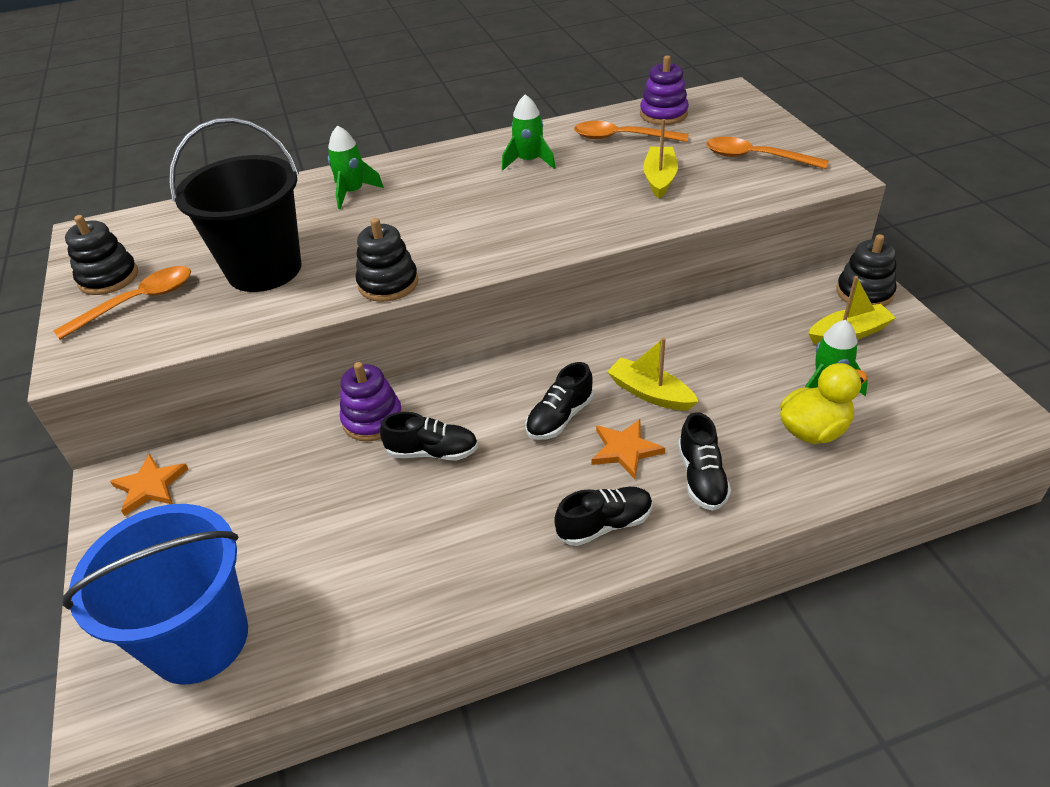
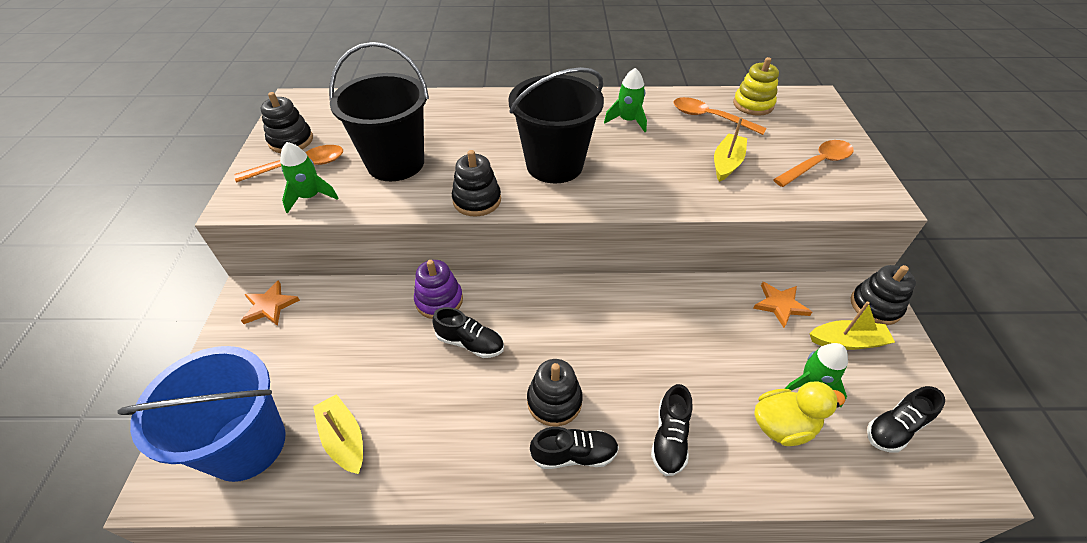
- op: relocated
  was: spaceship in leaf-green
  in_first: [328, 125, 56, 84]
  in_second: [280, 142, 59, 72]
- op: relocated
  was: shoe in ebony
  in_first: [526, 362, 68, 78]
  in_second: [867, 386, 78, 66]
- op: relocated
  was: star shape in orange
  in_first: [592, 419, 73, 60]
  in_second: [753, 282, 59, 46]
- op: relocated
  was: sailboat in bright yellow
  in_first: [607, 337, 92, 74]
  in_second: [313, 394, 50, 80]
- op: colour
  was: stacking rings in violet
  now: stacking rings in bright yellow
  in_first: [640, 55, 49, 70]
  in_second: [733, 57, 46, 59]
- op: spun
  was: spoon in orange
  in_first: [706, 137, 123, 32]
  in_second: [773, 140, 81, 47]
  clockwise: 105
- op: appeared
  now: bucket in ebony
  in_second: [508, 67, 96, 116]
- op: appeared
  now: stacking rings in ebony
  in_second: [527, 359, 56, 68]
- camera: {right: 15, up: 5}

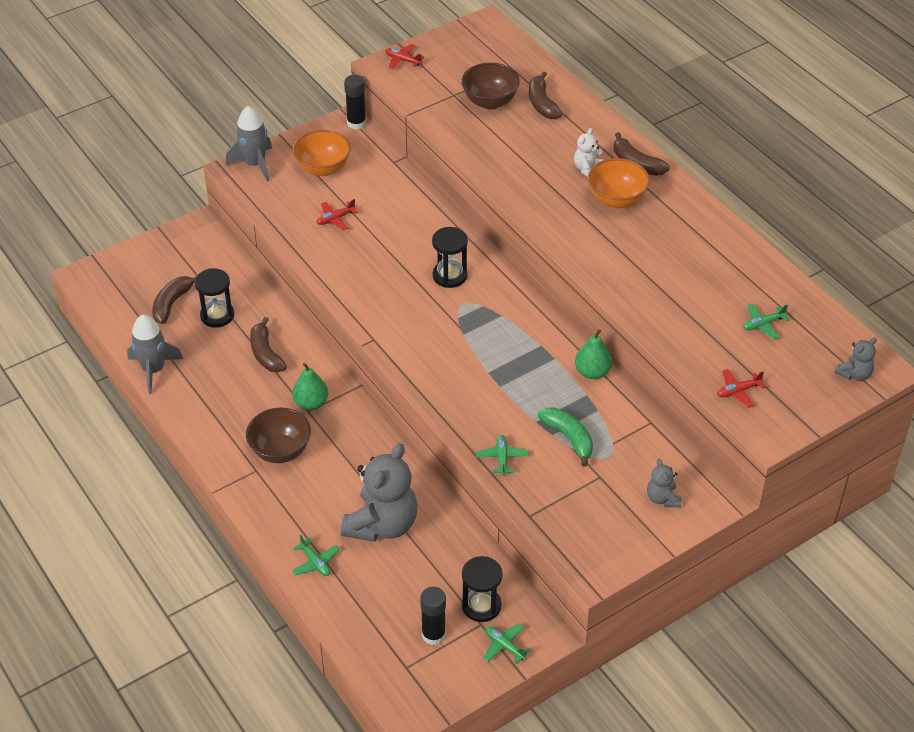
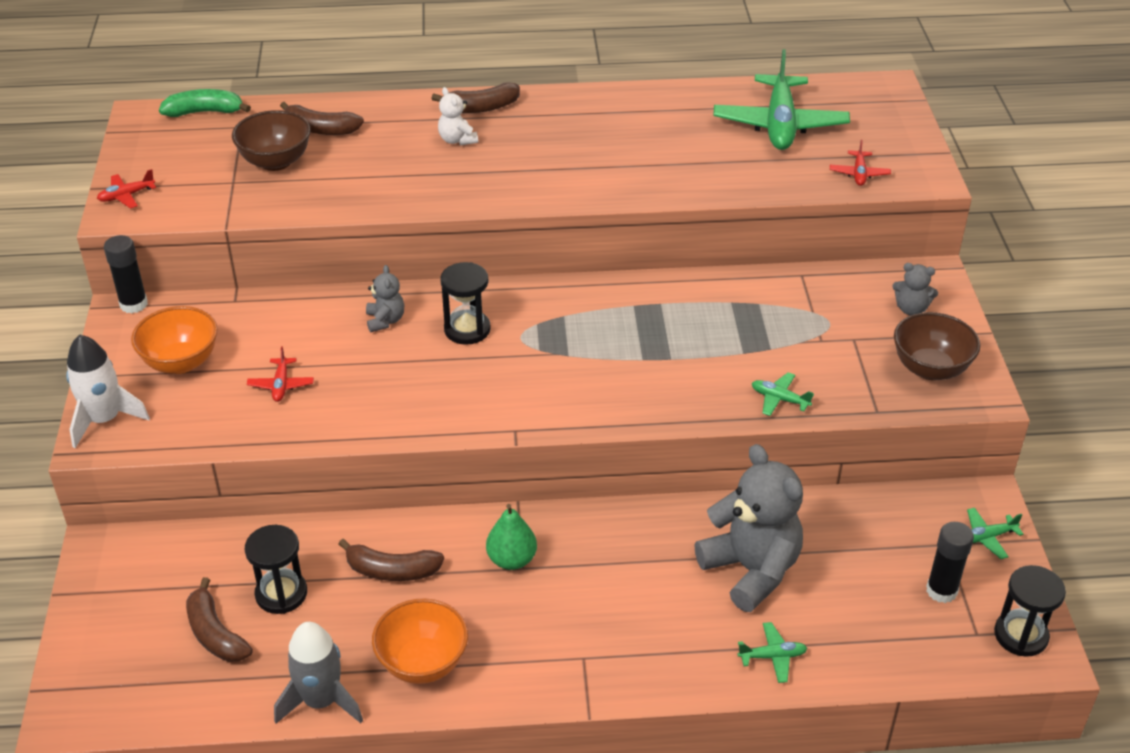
- op: colour
  was: spaceship in gray
  now: spaceship in snow-white
  in_first: [226, 106, 46, 76]
  in_second: [66, 335, 84, 113]
- op: relocated
  was: deep dish in russet
  in_first: [246, 408, 65, 55]
  in_second: [894, 312, 86, 68]
- op: relocated
  was: sand timer in ebony
  in_first: [462, 556, 41, 66]
  in_second: [994, 565, 72, 92]
- op: relocated
  was: toy banana in leaf-green
  in_first: [538, 407, 55, 60]
  in_second: [159, 89, 92, 28]
- op: missing
  was: pear in leaf-green
  in_first: [575, 329, 37, 50]
- op: relocated
  was: deep dish in orange
  in_first: [588, 158, 62, 50]
  in_second: [372, 598, 96, 86]
- op: size
  was: aeroplane in leaf-green
  in_first: [743, 303, 47, 37]
  in_second: [713, 49, 137, 101]
  ratio: 2.32
- op: relocated
  was: stuffed bear in gray
  in_first: [835, 337, 42, 44]
  in_second: [366, 265, 38, 67]
- camera: {right: -60, up: -5}

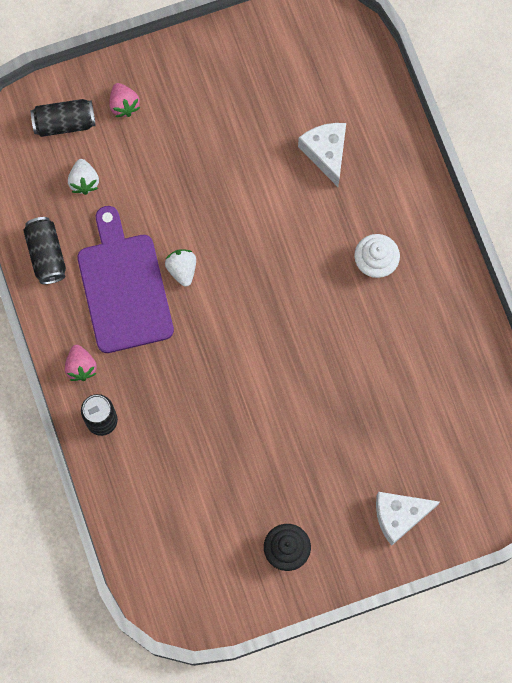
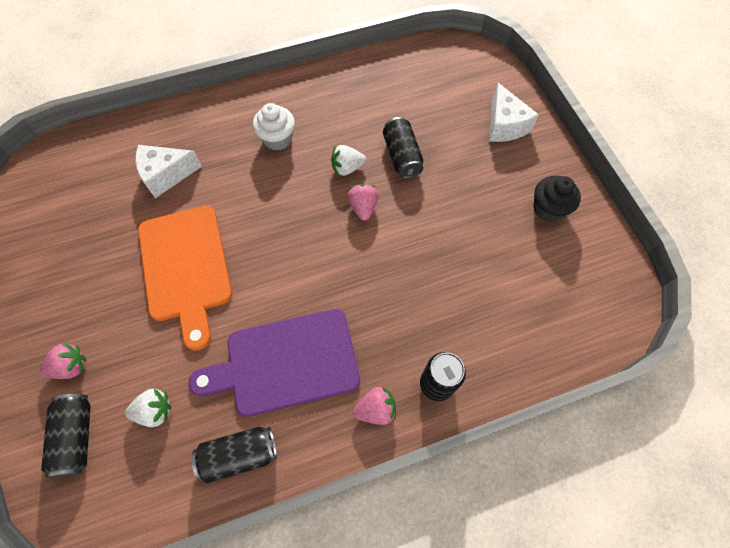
- op: relocated
  was: strawberry in snow-white
  in_first: [165, 249, 31, 37]
  in_second: [331, 145, 35, 31]
- op: appeared
  now: chopping board in orange
  in_second: [138, 206, 94, 145]
- op: appeared
  now: strawberry in rosy
  in_second: [347, 184, 31, 37]
- op: appeared
  now: can in ebony
  in_second: [383, 117, 41, 62]
- camera: {right: -90, up: -10}

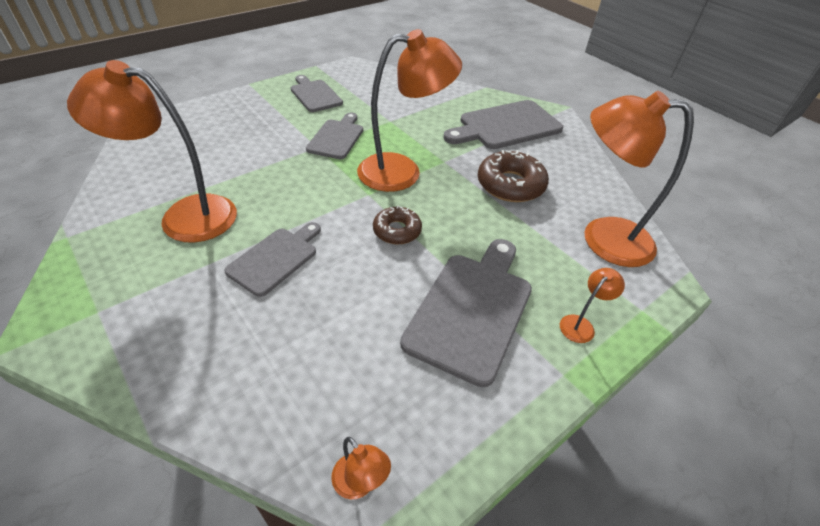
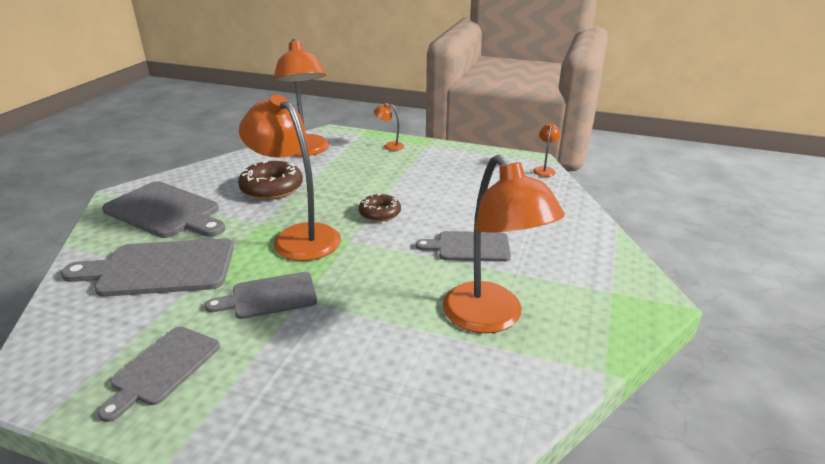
- op: relocated
  was: chopping board in gray
  in_first: [400, 239, 132, 148]
  in_second: [61, 238, 173, 59]
- camera: {right: -120, up: -15}

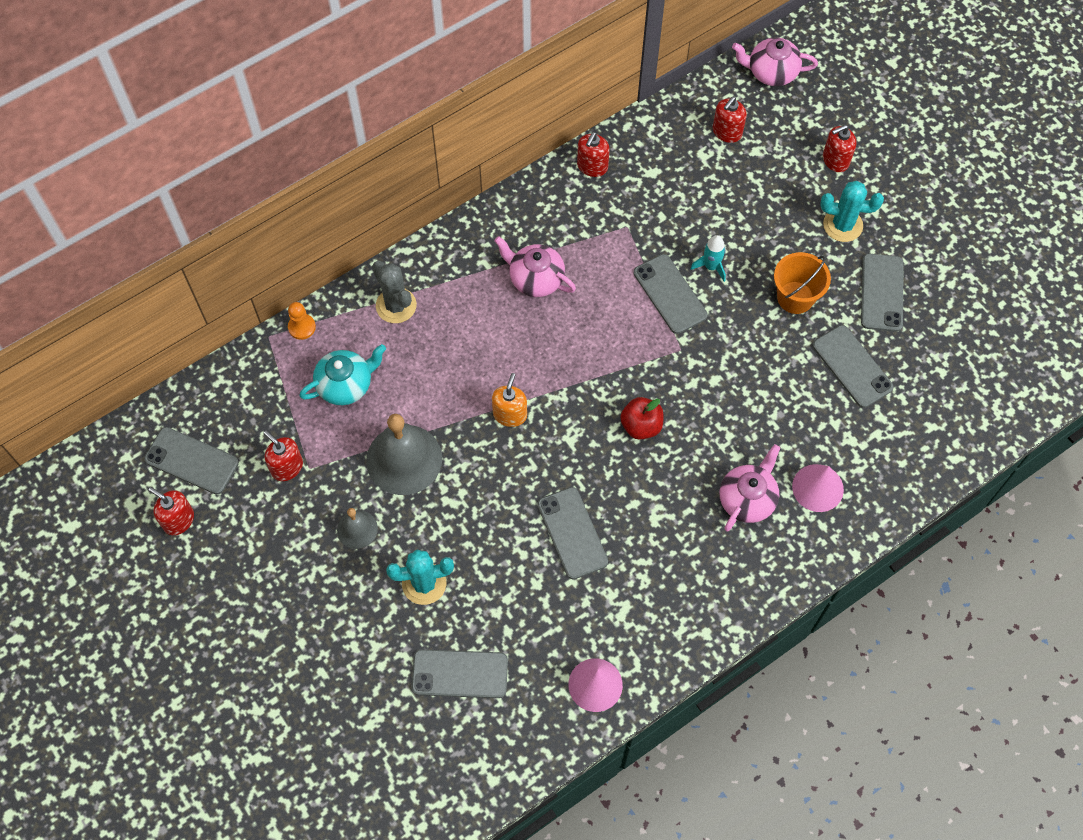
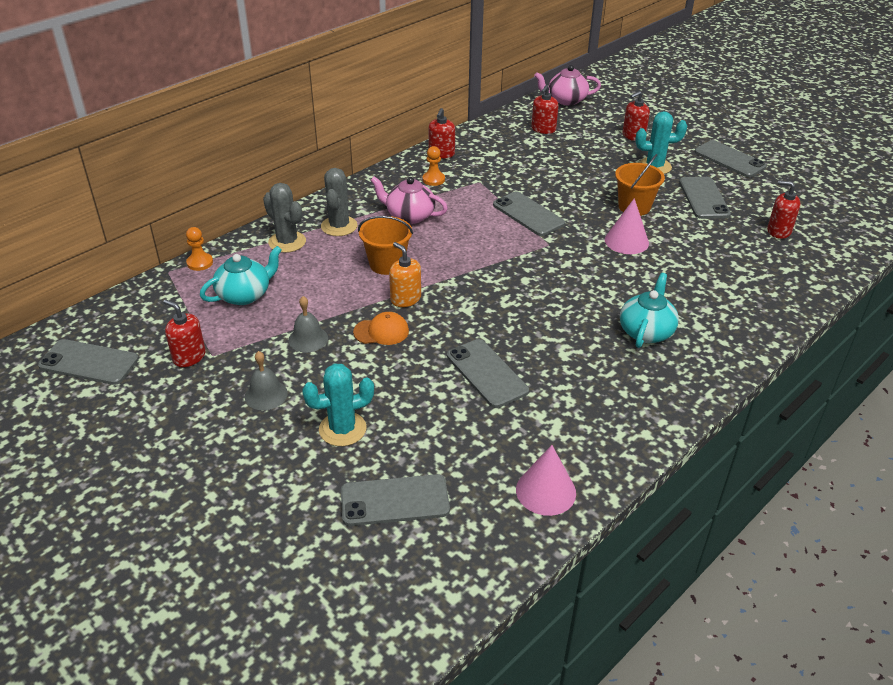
- op: relocated
  was: pump bottle in red
  in_first: [148, 487, 46, 48]
  in_second: [767, 181, 34, 58]
- op: size
  was: hand bell in gray
  in_first: [366, 414, 76, 81]
  in_second: [288, 296, 40, 57]
  ratio: 0.52
- op: spun
  was: pump bottle in orange
  in_first: [492, 373, 35, 54]
  in_second: [389, 242, 32, 65]
  clockwise: -45
- op: missing
  was: toy apple in red
  in_first: [620, 397, 44, 43]
- op: missing
  was: spaceship in teal
  in_first: [690, 235, 36, 47]
- op: colour
  was: china teapot in rosy
  now: china teapot in teal
  in_first: [719, 444, 61, 87]
  in_second: [620, 273, 59, 75]
- op: relocated
  was: cone in rosy
  in_first: [792, 464, 52, 48]
  in_second: [605, 198, 44, 56]
- op: relocated
  was: phone in gray
  in_first: [813, 325, 81, 83]
  in_second: [695, 140, 72, 37]
- op: appeared
  now: saguaro cactus in gray
  in_second: [321, 168, 37, 68]
- op: appeared
  now: peaked cap in orange
  in_second: [353, 312, 56, 33]
- op: appeared
  now: bucket in orange
  in_second: [358, 216, 55, 59]
- op: appeared
  now: chess pawn in orange
  in_second: [423, 146, 22, 40]
- camera: {right: -10, up: -25}

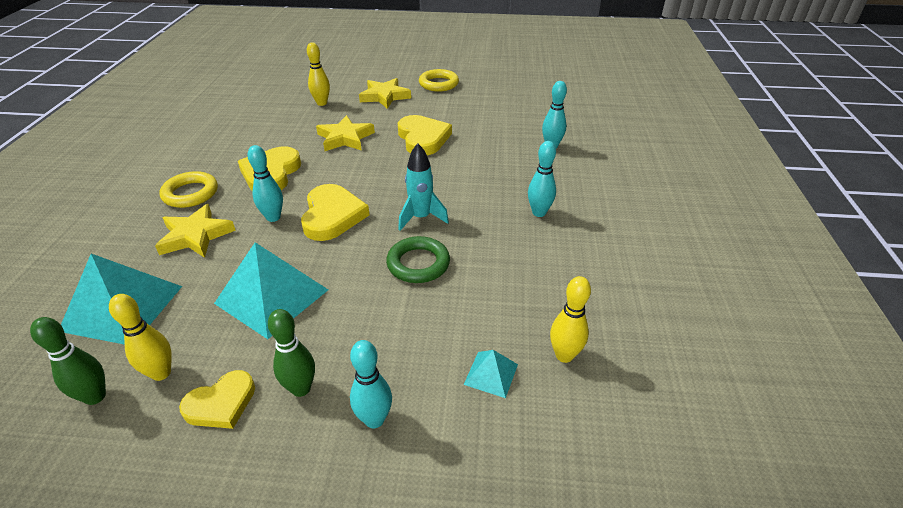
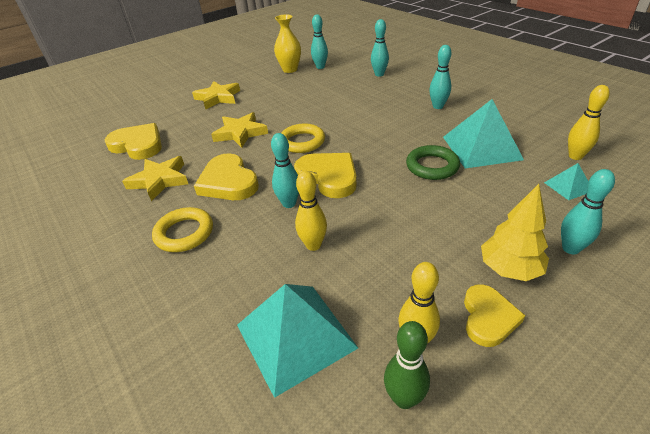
- op: relocated
  was: star shape in bright yellow
  in_first: [155, 204, 81, 54]
  in_second: [122, 156, 66, 45]
- op: relocated
  was: pyramid in teal
  in_first: [214, 242, 114, 97]
  in_second: [443, 99, 81, 69]
- op: exchanged
  was: tenpin in leaf-green
  now: tree in bright yellow
  in_first: [268, 309, 47, 88]
  in_second: [481, 184, 68, 97]
- op: relocated
  was: tenpin in bright yellow
  in_first: [307, 42, 23, 64]
  in_second: [295, 171, 32, 80]
- op: relocated
  was: heart shape in bright yellow
  in_first: [398, 115, 54, 41]
  in_second: [105, 123, 57, 37]
- op: missing
  was: spaceship in teal
  in_first: [398, 143, 51, 88]
- op: relocated
  was: hoop in bright yellow
  in_first: [419, 69, 40, 23]
  in_second: [281, 124, 44, 29]
- op: appeared
  now: flower vase in bright yellow
  in_second: [274, 14, 27, 59]
- op: appeared
  now: tenpin in teal
  in_second: [311, 14, 17, 55]
- camera: {right: -40, up: 0}

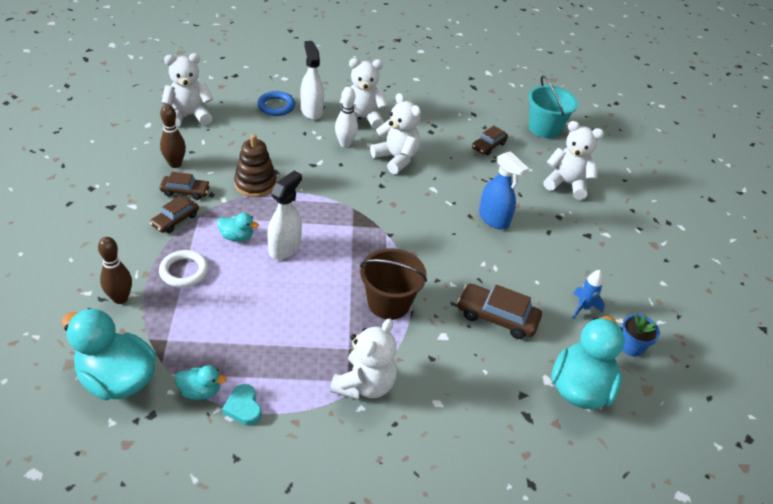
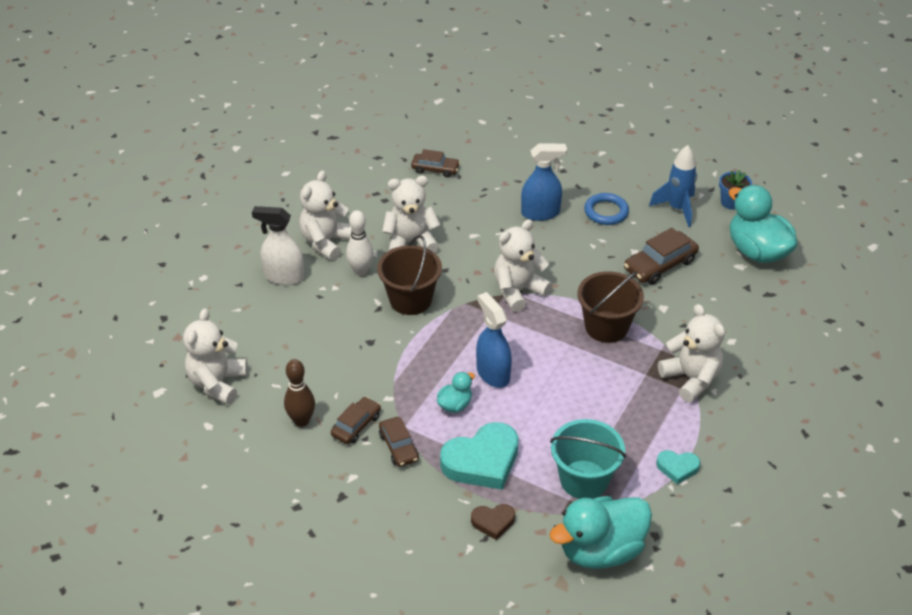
- op: exchanged
  was: tenpin in russet
  now: heart shape in russet
  in_first: [98, 237, 34, 67]
  in_second: [471, 504, 44, 36]
- op: exchanged
  was: hoop in snow-white
  now: heart shape in teal
  in_first: [159, 250, 49, 38]
  in_second: [440, 422, 79, 68]
- op: missing
  was: duck in teal
  in_first: [175, 365, 52, 35]
- op: missing
  was: stacking rings in russet
  in_first: [234, 134, 43, 64]
- op: relocated
  was: hoop in royal blue
  in_first: [257, 91, 38, 25]
  in_second: [584, 193, 45, 32]
- op: colour
  was: spray bottle in snow-white
  now: spray bottle in royal blue
  in_first: [267, 171, 35, 89]
  in_second: [476, 292, 36, 96]
- op: spun
  was: automobile in russet
  in_first: [472, 126, 36, 29]
  in_second: [411, 149, 49, 29]
  clockwise: -60
- op: relocated
  was: bucket in teal
  in_first: [528, 75, 50, 63]
  in_second: [550, 419, 76, 80]
- op: relocated
  was: stuffed bear in snow-white
  in_first: [543, 121, 61, 79]
  in_second: [494, 219, 58, 93]
- op: size
  was: spaceship in royal blue
  in_first: [573, 270, 32, 49]
  in_second: [649, 145, 48, 82]
  ratio: 1.52
- op: appeared
  now: bucket in russet
  in_second: [377, 235, 65, 80]
- camera: {right: -55, up: 0}

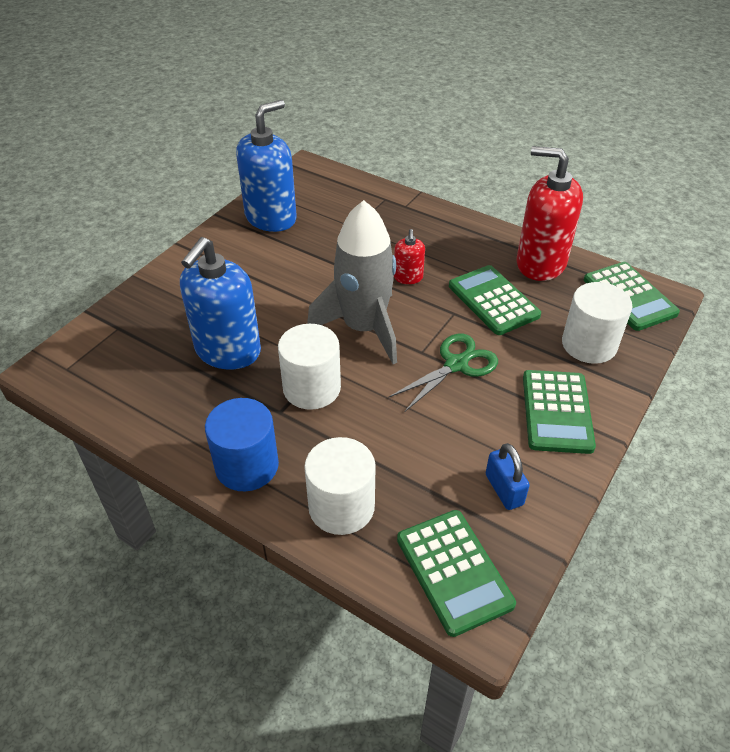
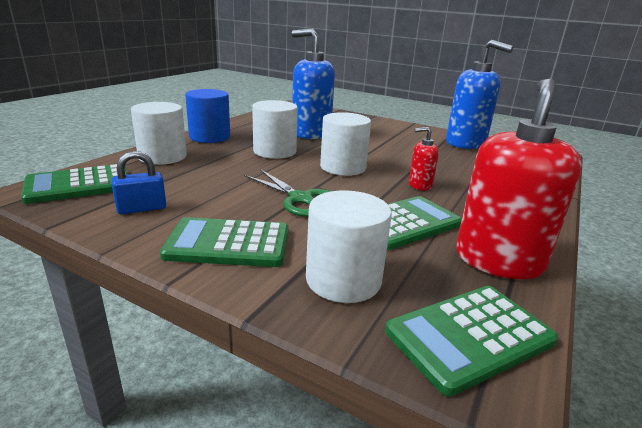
- op: exchanged
  was: spaceship in gray
  now: cylinder in snow-white
  in_first: [307, 200, 90, 164]
  in_second: [320, 112, 51, 64]
- camera: {right: 85, up: -20}

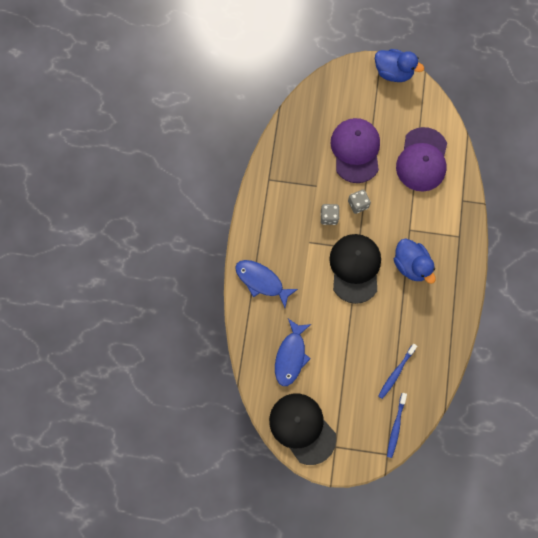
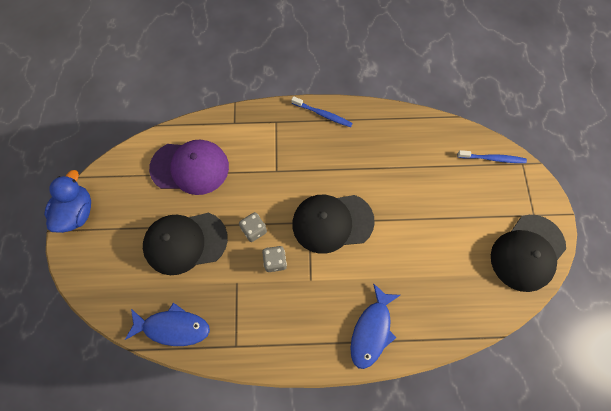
- op: relocated
  was: fish figure in royal blue
  in_first: [275, 319, 36, 67]
  in_second: [125, 303, 85, 43]
- op: colour
  was: peaked cap in violet
  now: peaked cap in ebony
  in_first: [331, 118, 49, 65]
  in_second: [143, 213, 85, 62]
- op: relocated
  was: dental brush in royal blue
  in_first: [378, 344, 39, 55]
  in_second: [291, 96, 62, 31]
- op: missing
  was: duck in royal blue
  in_first: [394, 239, 42, 45]
- camera: {right: -100, up: -5}

